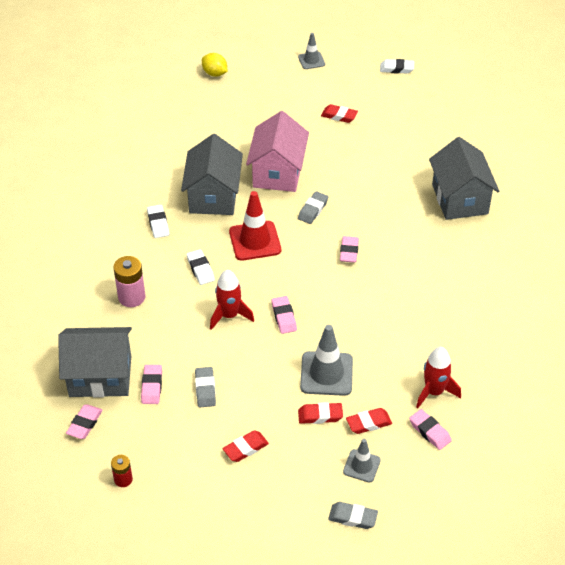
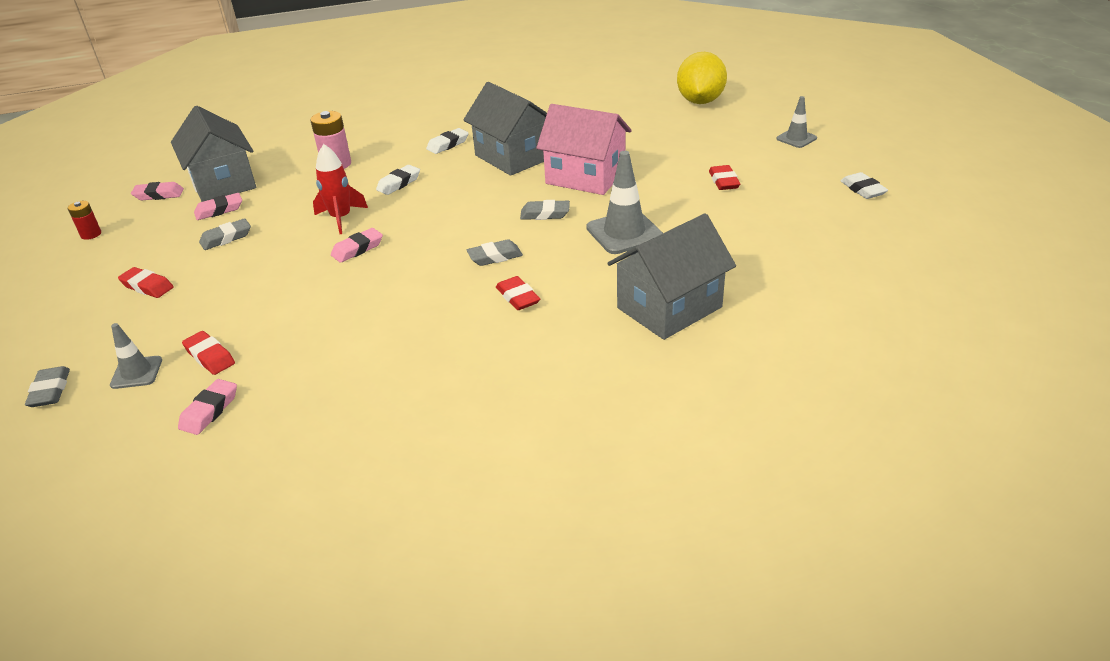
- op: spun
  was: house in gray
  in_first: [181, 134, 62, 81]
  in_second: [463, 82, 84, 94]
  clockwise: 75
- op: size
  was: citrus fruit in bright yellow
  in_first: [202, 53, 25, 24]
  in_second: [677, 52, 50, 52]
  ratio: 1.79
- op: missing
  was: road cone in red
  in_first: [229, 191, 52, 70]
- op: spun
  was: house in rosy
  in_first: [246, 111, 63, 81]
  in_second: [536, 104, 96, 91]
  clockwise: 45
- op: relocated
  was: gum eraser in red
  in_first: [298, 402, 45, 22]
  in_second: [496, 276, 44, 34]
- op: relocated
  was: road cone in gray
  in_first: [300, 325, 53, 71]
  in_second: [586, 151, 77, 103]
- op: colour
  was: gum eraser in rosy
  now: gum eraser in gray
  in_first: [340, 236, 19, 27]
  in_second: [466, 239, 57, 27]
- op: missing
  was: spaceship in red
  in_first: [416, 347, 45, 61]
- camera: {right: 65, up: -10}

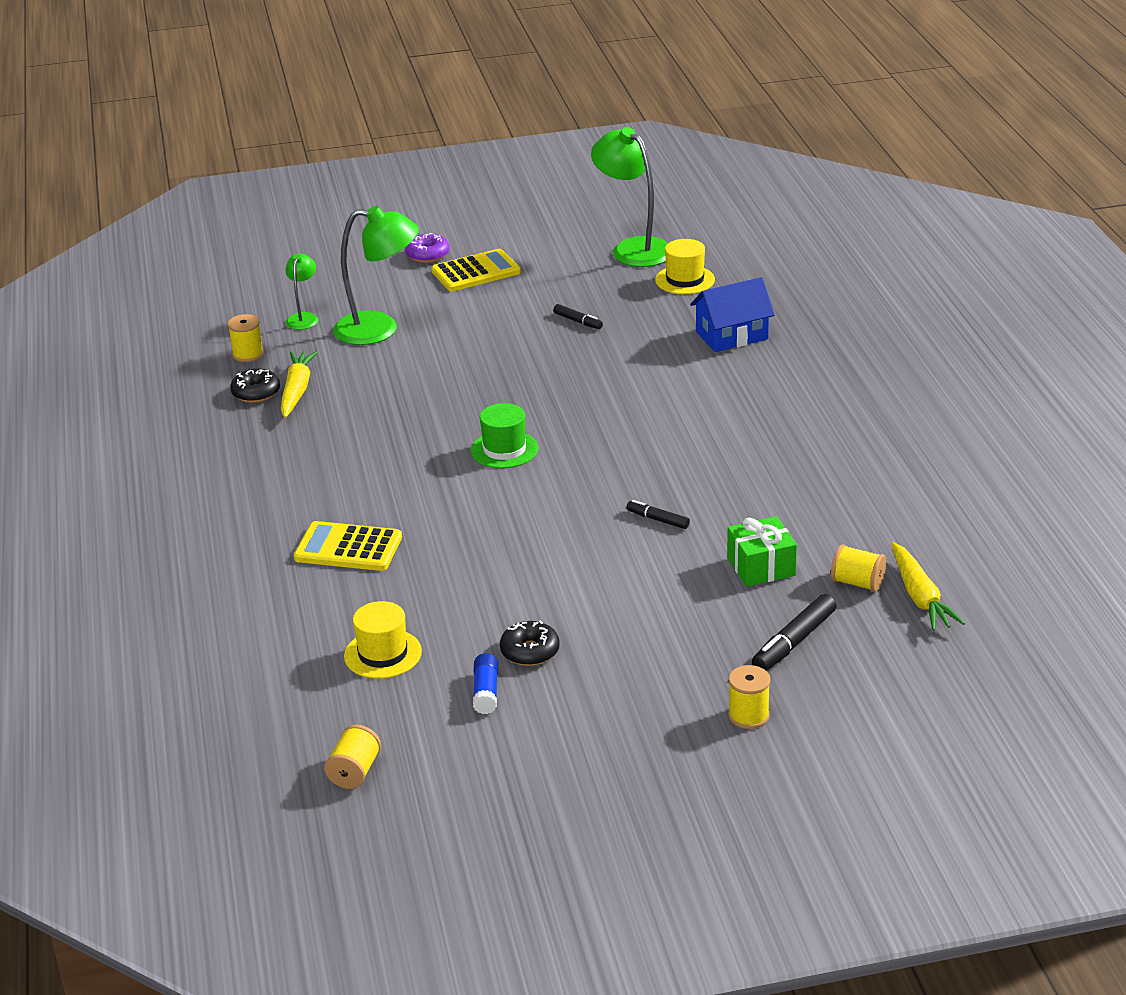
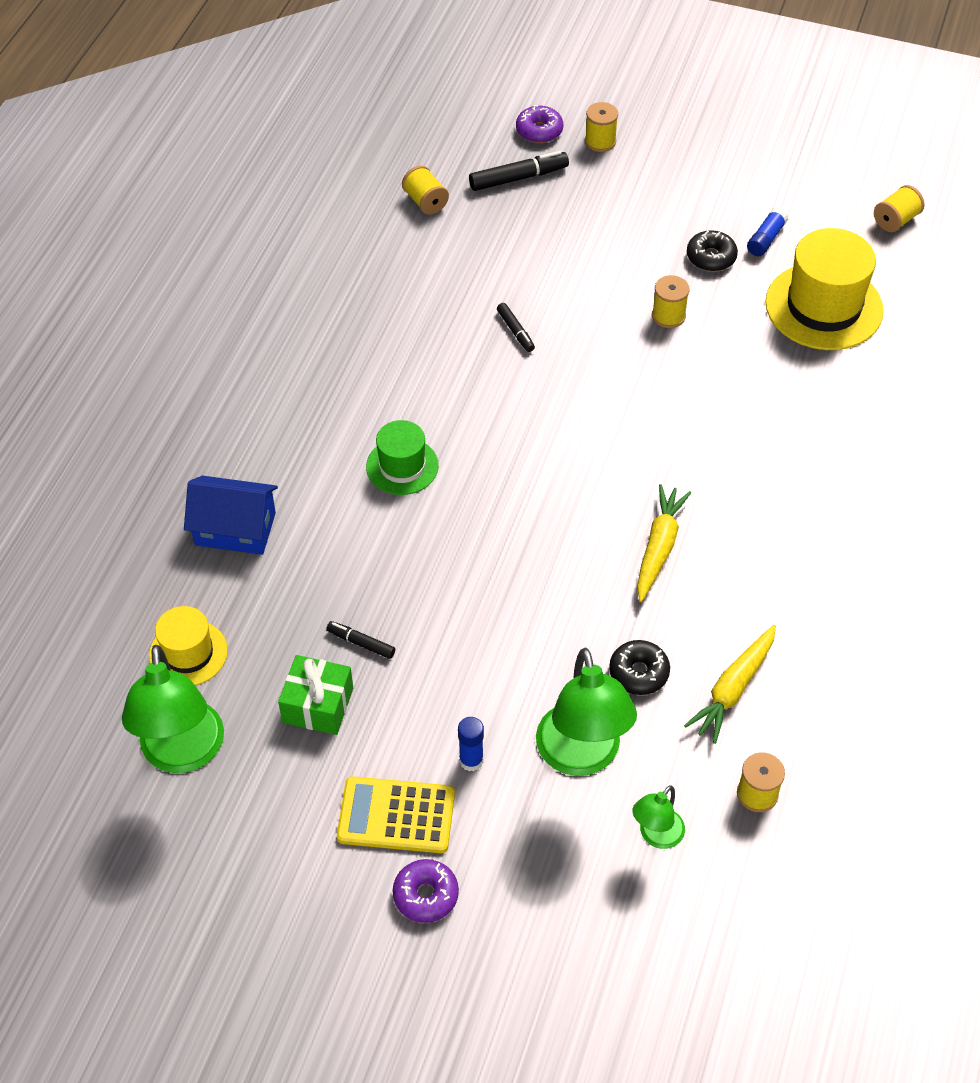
- op: relocated
  was: glazed donut in ebony
  in_first: [230, 369, 50, 34]
  in_second: [609, 640, 61, 55]
- op: missing
  was: calculator in bright yellow
  in_first: [294, 521, 108, 50]
- op: spun
  was: lamp in leaf-green
  in_first: [333, 206, 86, 139]
  in_second: [536, 648, 101, 128]
  clockwise: -135
- op: size
  was: top hat in bright yellow
  in_first: [344, 601, 78, 78]
  in_second: [765, 228, 119, 122]
  ratio: 1.73
- op: relocated
  was: top hat in leaf-green
  in_first: [471, 403, 67, 65]
  in_second: [366, 420, 73, 75]
- op: spun
  was: felt pen in ebony
  in_first: [553, 304, 50, 25]
  in_second: [326, 621, 69, 38]
  clockwise: -45
- op: relocated
  was: wrapped gift in leaf-green
  in_first: [727, 516, 70, 71]
  in_second: [278, 655, 75, 80]
- op: relocated
  was: root vegetable in bright yellow
  in_first: [891, 542, 74, 89]
  in_second: [637, 484, 54, 118]
- op: appeared
  now: glue stick in royal blue
  in_second: [458, 717, 26, 54]
- op: appeared
  now: glazed donut in violet
  in_second: [516, 105, 47, 38]
- op: appeared
  now: bobbin in bright yellow
  in_second: [652, 275, 37, 53]
- camera: {right: -150, up: 20}

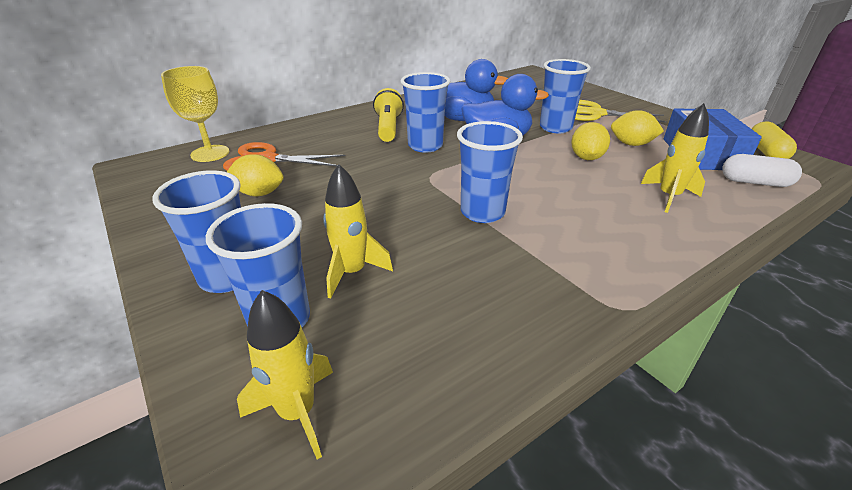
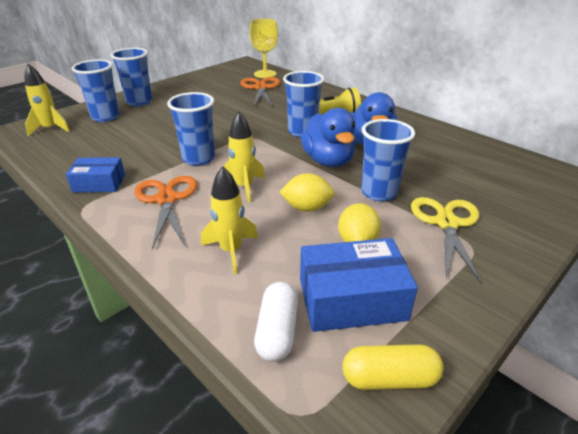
- op: missing
  was: citrus fruit in bright yellow
  in_first: [227, 154, 57, 42]
- op: relocated
  was: spaceship in bright yellow
  in_first: [323, 164, 70, 135]
  in_second: [223, 111, 42, 92]
- op: appeared
  now: box in royal blue
  in_second: [66, 157, 59, 35]
- op: appeared
  now: scissors in orange
  in_second: [134, 176, 63, 73]
- camera: {right: 80, up: 0}

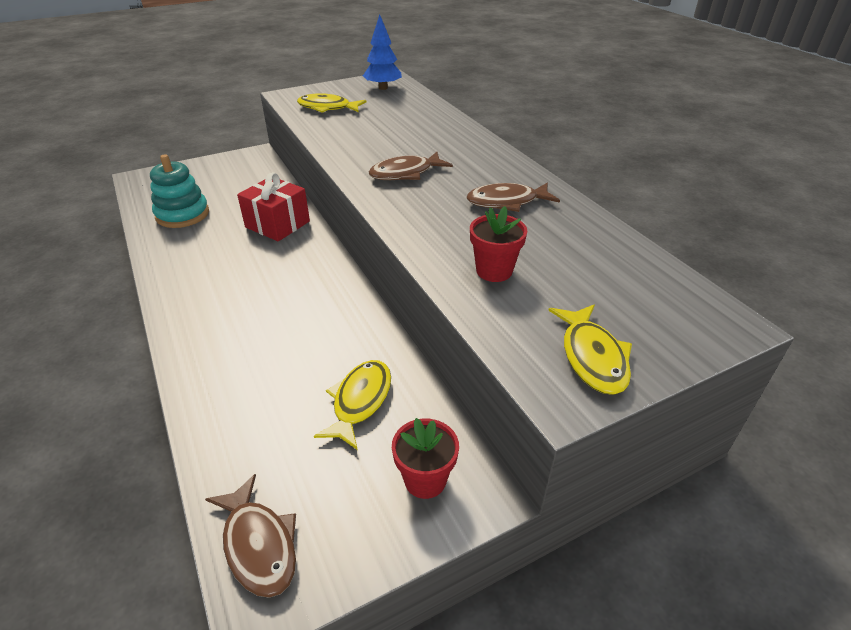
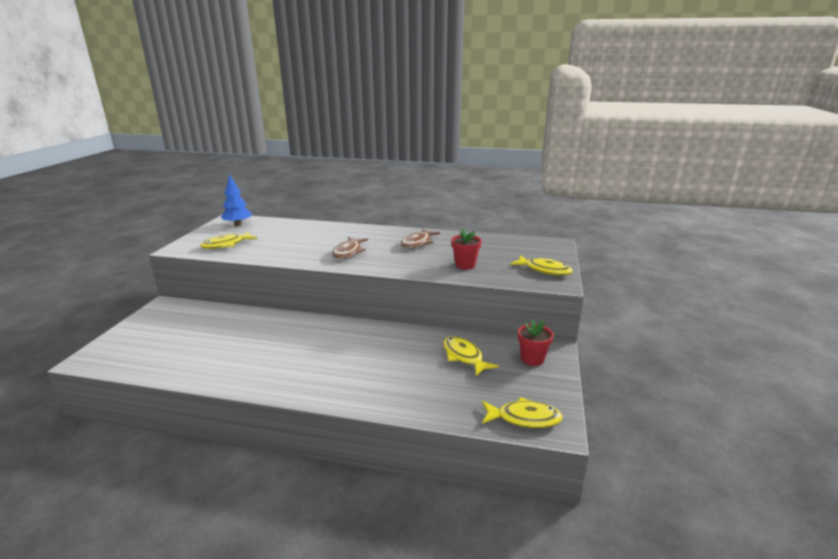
- op: missing
  was: stacking rings in teal
  in_first: [150, 154, 59, 74]
- op: colour
  was: fish figure in russet
  now: fish figure in bright yellow
  in_first: [205, 474, 91, 124]
  in_second: [482, 397, 81, 31]
- op: missing
  was: wrapped gift in red
  in_first: [237, 172, 73, 69]
- camera: {right: -50, up: -15}

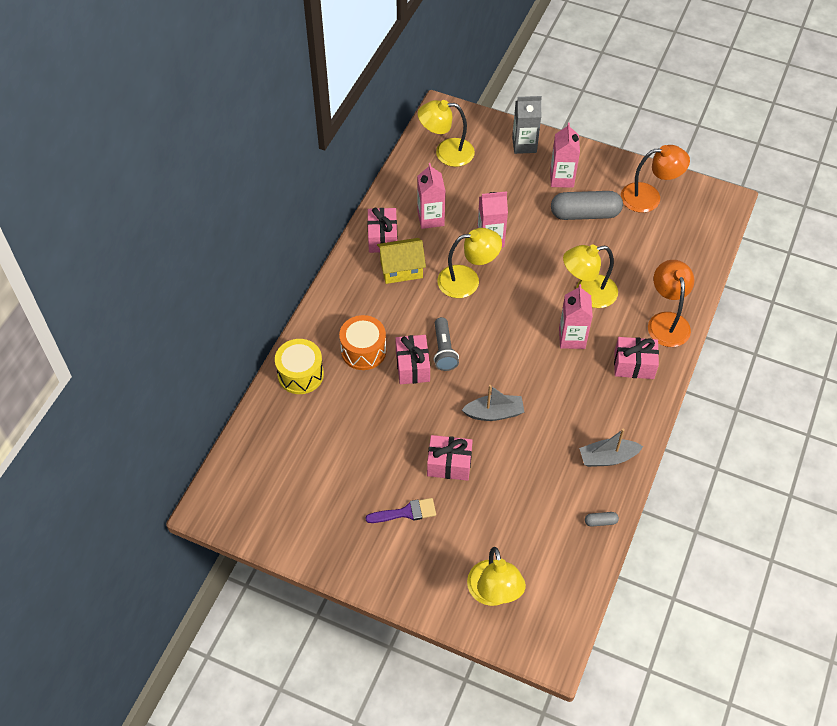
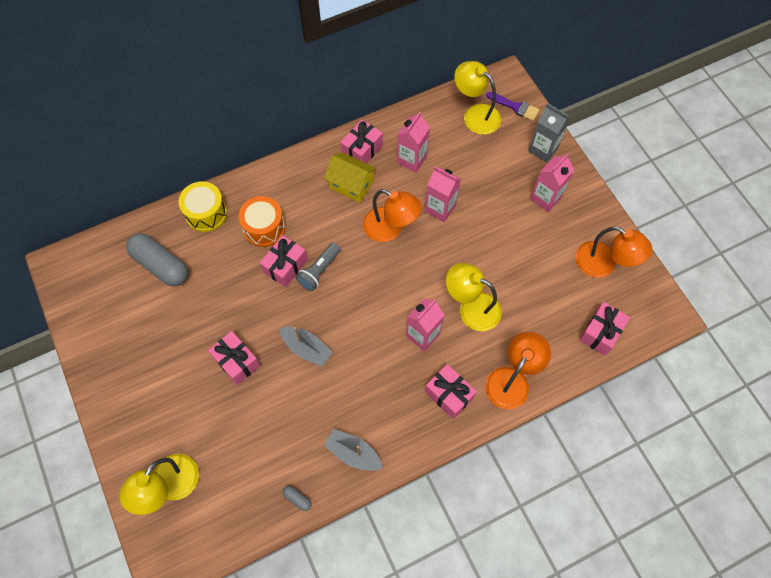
- op: relocated
  was: brush in violet
  in_first: [365, 498, 71, 25]
  in_second: [486, 92, 54, 29]
- op: colour
  was: lamp in bright yellow
  now: lamp in orange
  in_first: [437, 228, 65, 70]
  in_second: [363, 189, 59, 53]
- op: relocated
  was: pill shape in gray
  in_first: [551, 191, 72, 29]
  in_second: [126, 233, 62, 54]
- op: appeared
  now: wrapped gift in rosy
  in_second: [579, 302, 51, 54]
- camera: {right: 40, up: 10}

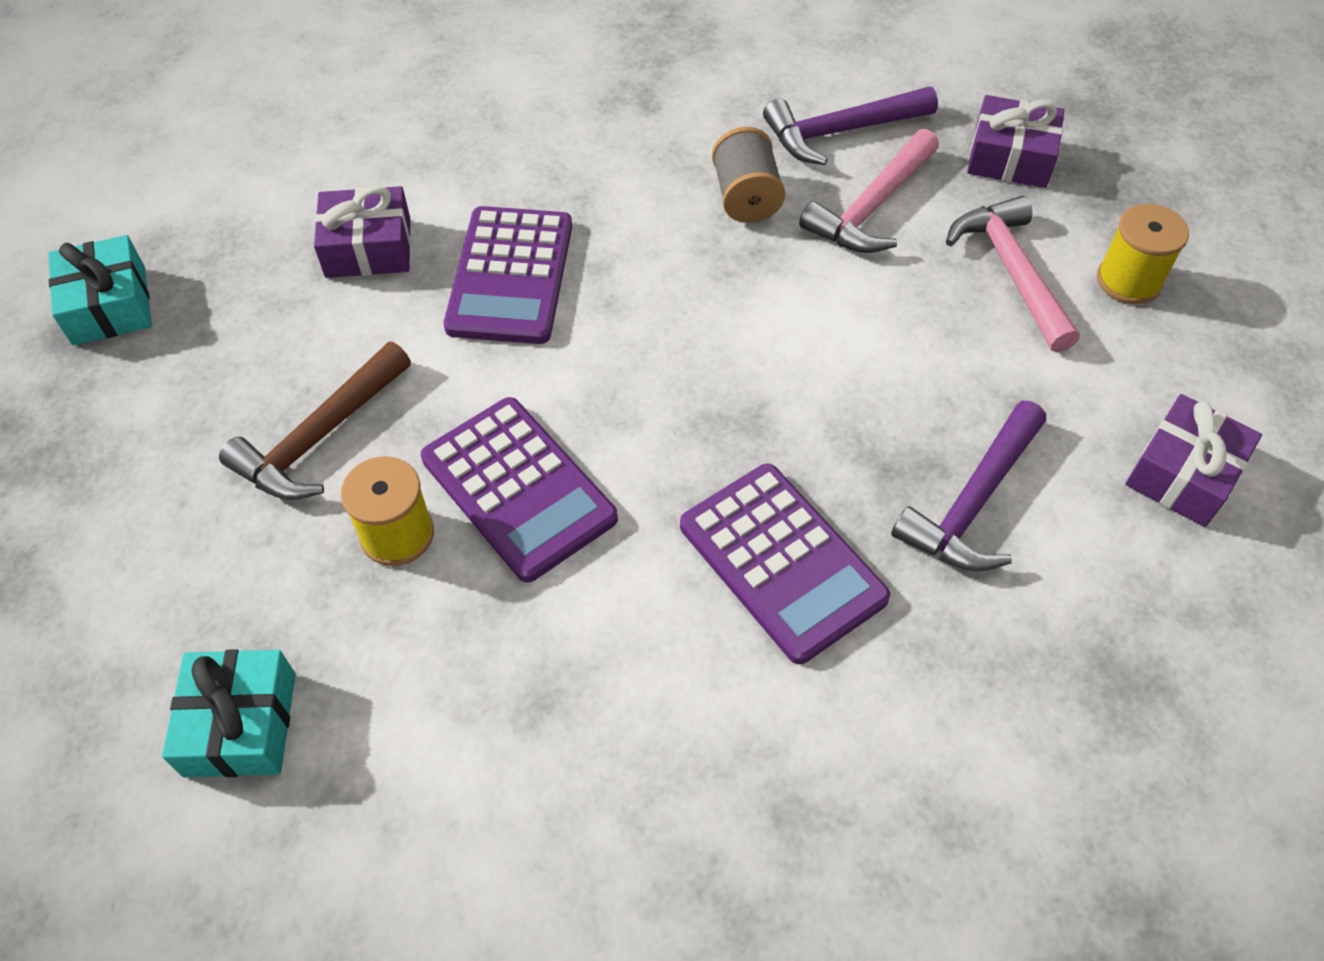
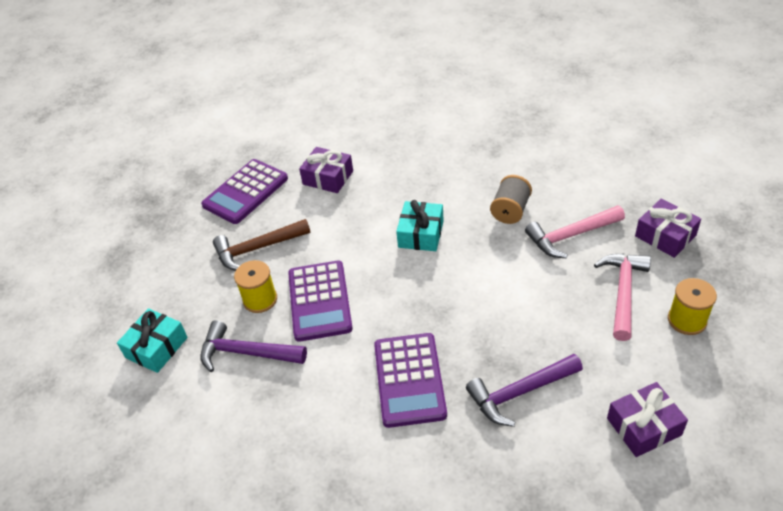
- op: relocated
  was: wrapped gift in teal
  in_first: [48, 235, 104, 111]
  in_second: [396, 200, 48, 51]
- op: relocated
  was: calculator in violet
  in_first: [444, 206, 128, 138]
  in_second: [201, 159, 87, 65]
- op: relocated
  was: hammer in violet
  in_first: [763, 87, 175, 78]
  in_second: [200, 320, 107, 52]
- camera: {right: 35, up: -10}

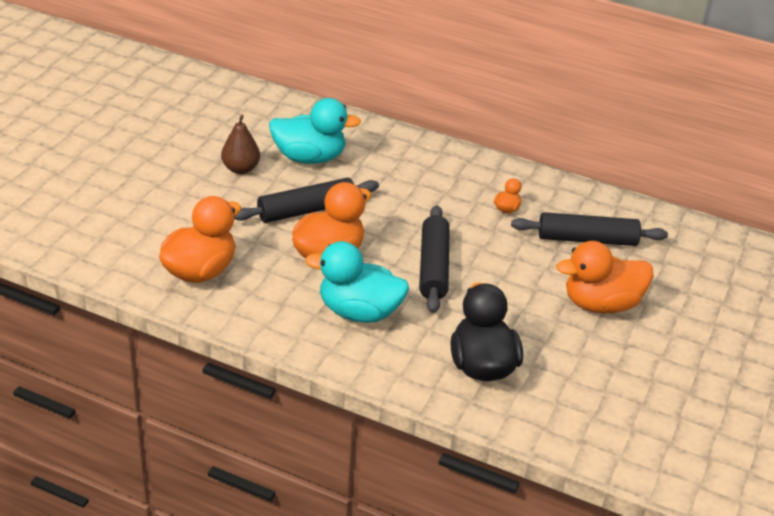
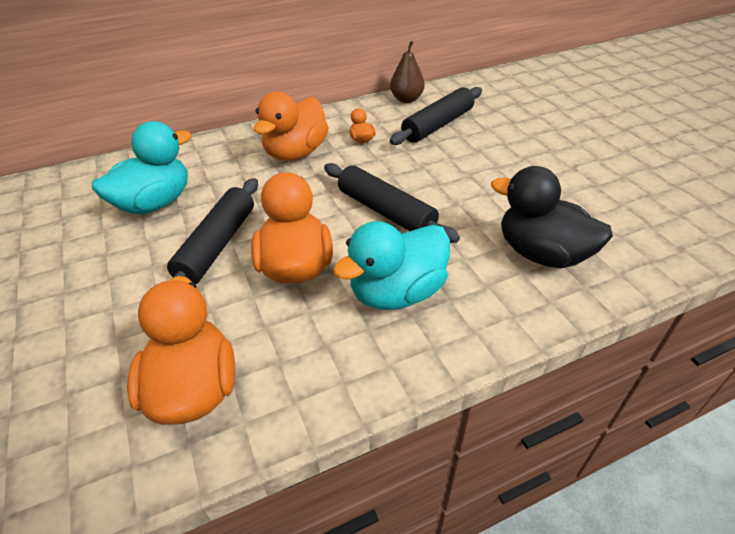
- op: relocated
  was: pear in russet
  in_first: [221, 115, 39, 59]
  in_second: [390, 41, 35, 62]
- op: relocated
  was: duck in orange
  in_first: [556, 241, 97, 72]
  in_second: [254, 91, 75, 70]
- camera: {right: -45, up: 5}

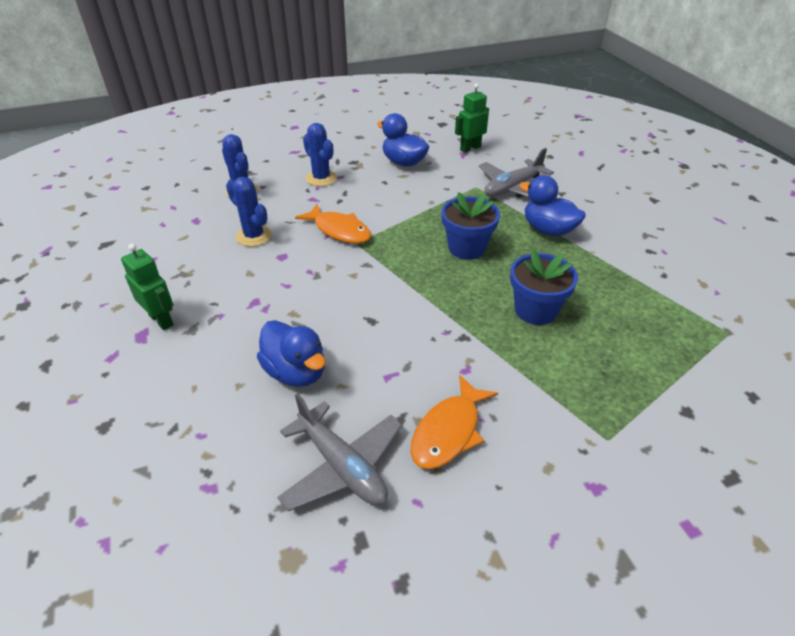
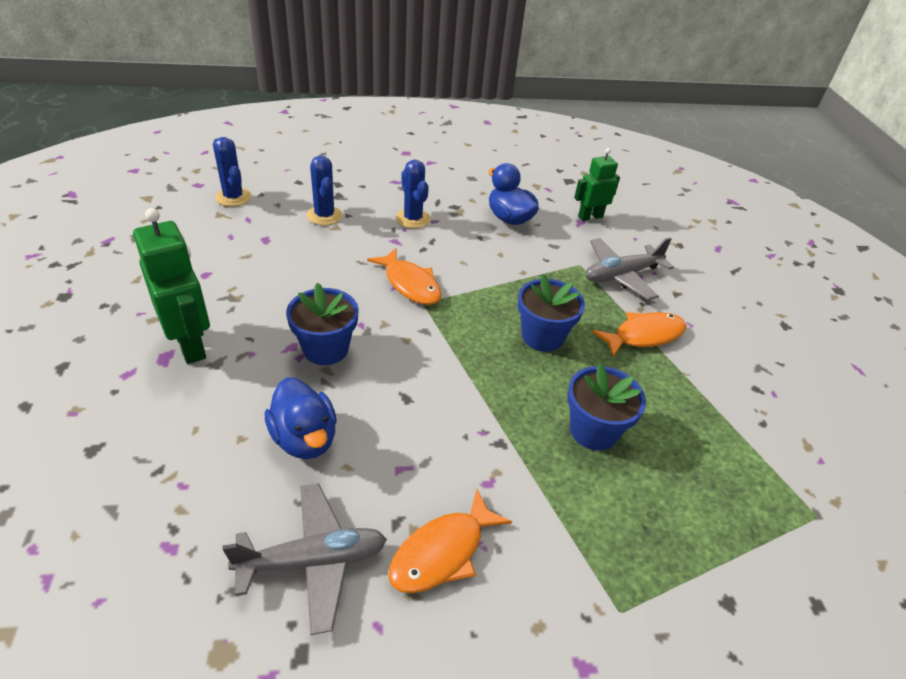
- op: size
  was: robot figure in leaf-green
  in_first: [121, 243, 53, 87]
  in_second: [133, 208, 77, 156]
  ratio: 1.57
- op: relocated
  was: saguaro cactus in royal blue
  in_first: [226, 177, 46, 70]
  in_second: [213, 137, 38, 70]
- op: spun
  was: aeroplane in gray
  in_first: [277, 394, 125, 117]
  in_second: [223, 483, 164, 152]
  clockwise: -75
- op: exchanged
  was: duck in royal blue
  now: fish figure in orange
  in_first: [519, 175, 67, 61]
  in_second: [592, 312, 94, 45]
- op: appeared
  now: flower pot in royal blue
  in_second: [286, 283, 73, 82]
- camera: {right: 10, up: 0}

